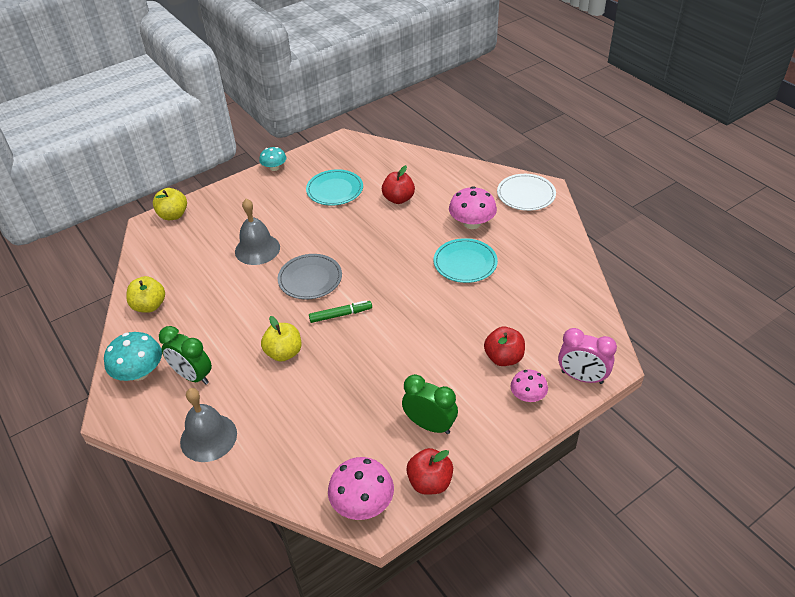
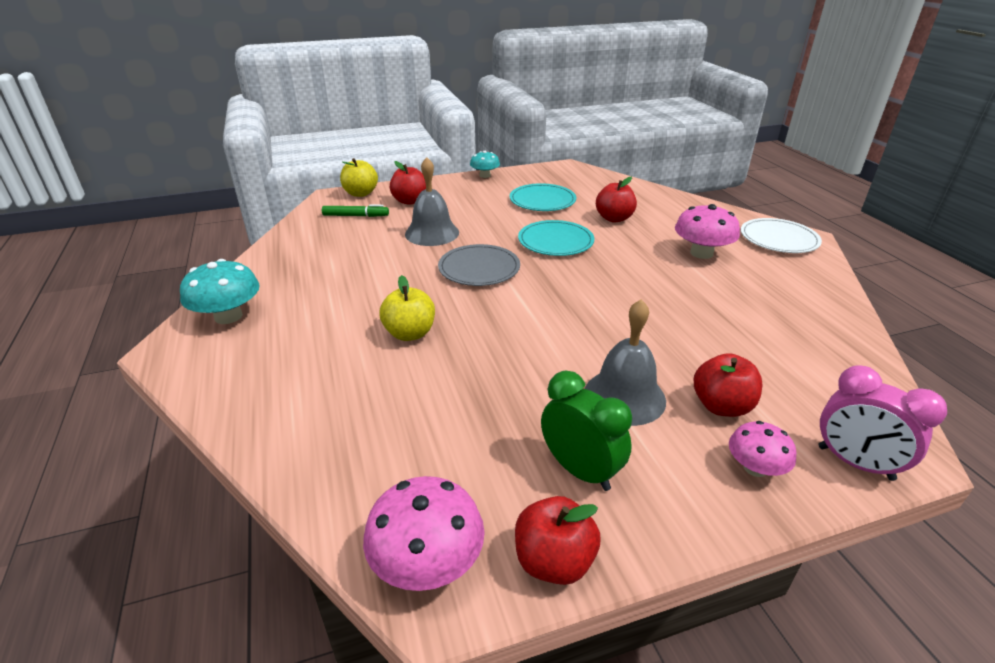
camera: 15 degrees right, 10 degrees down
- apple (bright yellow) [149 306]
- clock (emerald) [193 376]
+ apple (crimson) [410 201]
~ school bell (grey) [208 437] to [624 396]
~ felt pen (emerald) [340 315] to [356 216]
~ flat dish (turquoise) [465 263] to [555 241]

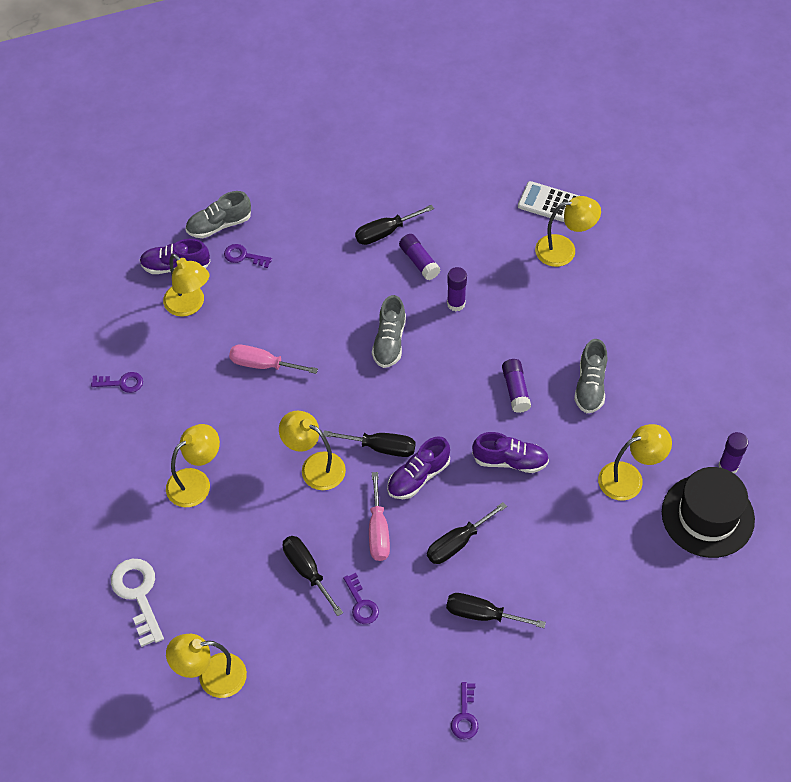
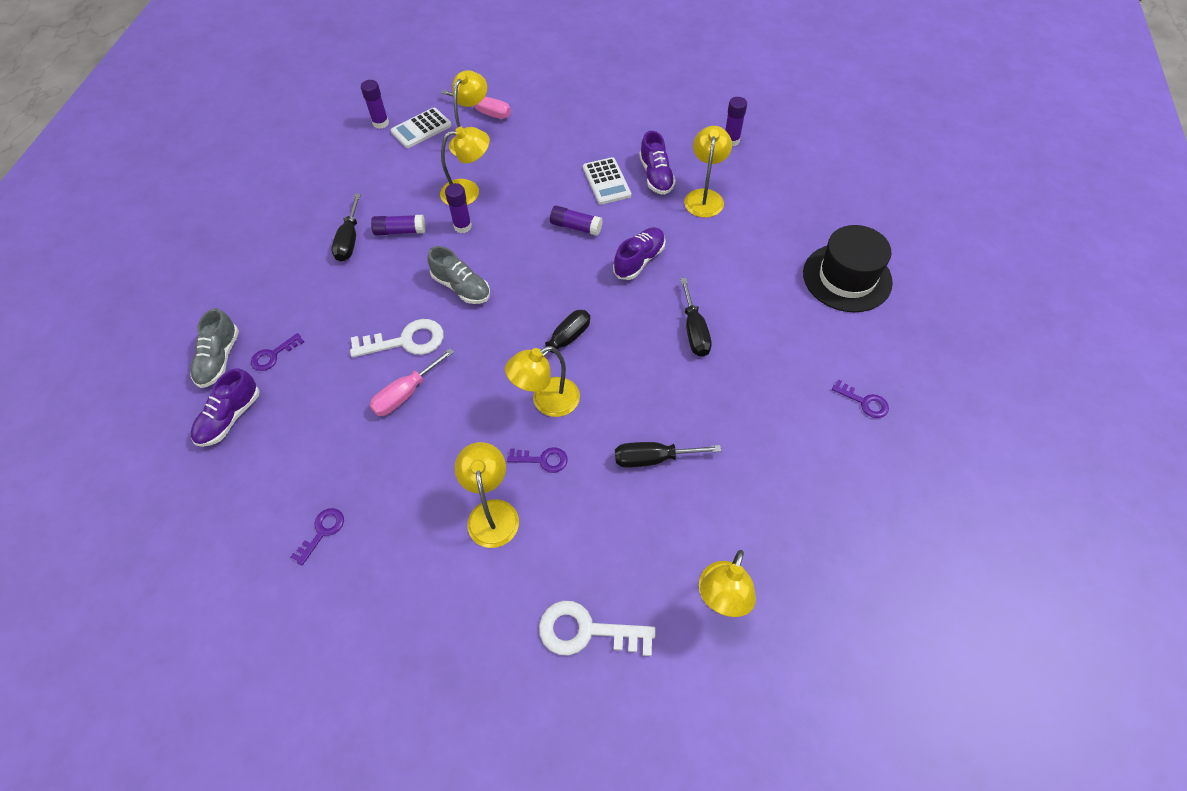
camera: 60 degrees left, 0 degrees up
- flat screwdriver (black) [482 614]
+ key (white) [405 341]
+ glue (violet) [381 123]
~ reading lamp (bright yellow) [189 305] to [468 192]
~ key (violet) [361 603] to [542 460]
~ flat screwdriver (rose-pink) [378 531] to [485 112]
~ shoe (violet) [418 477] to [656 176]
~ hat (black) [707 516] to [847 278]
~ shoe (grey) [590 386] to adding machine (white) [606 181]

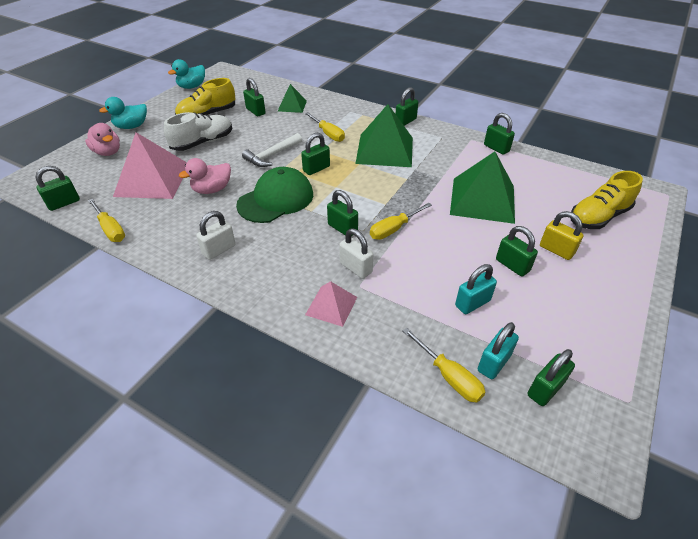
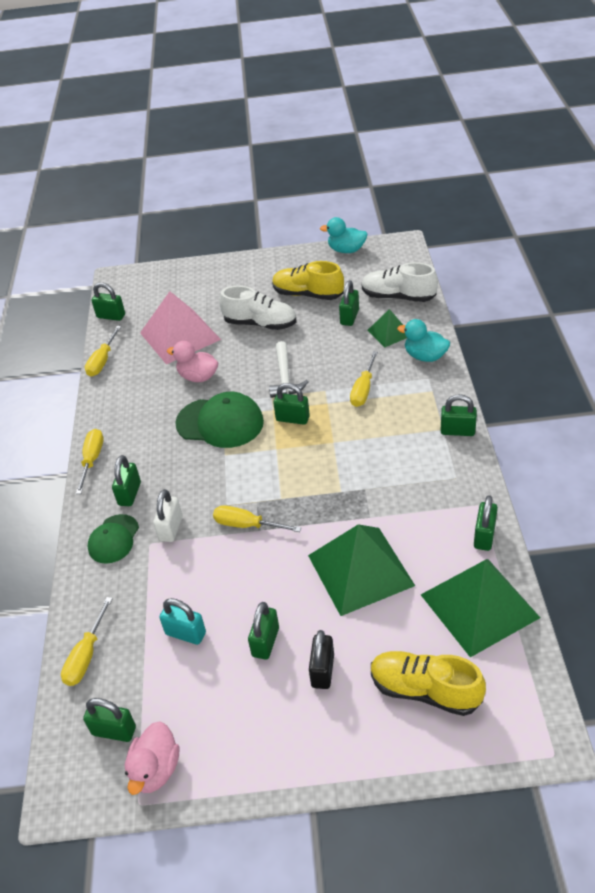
camera: 60 degrees right, 0 degrees up
- small lock (white) [219 250]
- small lock (turquoise) [494 363]
+ flat screwdriver (bright yellow) [92 460]
+ shoe (white) [398 297]
~ duck (rose-pink) [108 152] to [155 769]
~ duck (turquoise) [132 126] to [425 356]
~ small lock (emerald) [342 228] to [129 494]
~ solid pyramid (emerald) [384 150] to [479 606]
~ solid pyramid (rose-pink) [331 305] to cap (emerald) [113 539]
~ small lock (bright yellow) [556 250] to small lock (black) [322 671]
~ carpenter's hammer (white) [272 155] = [285 377] 105 degrees counterclockwise

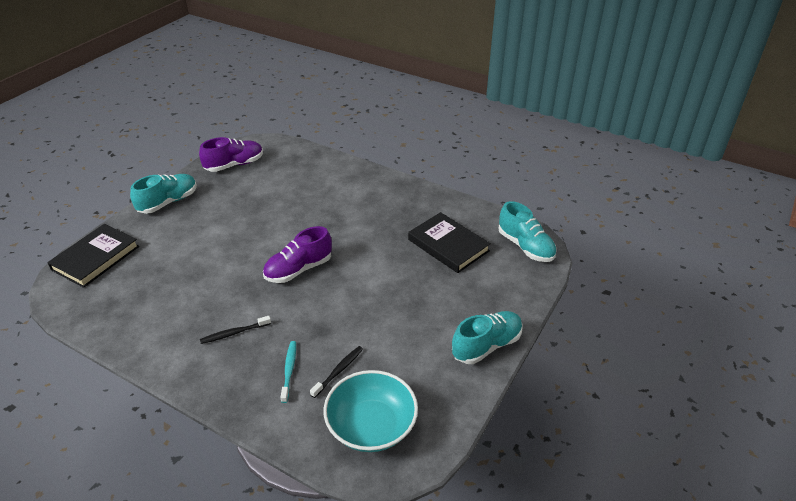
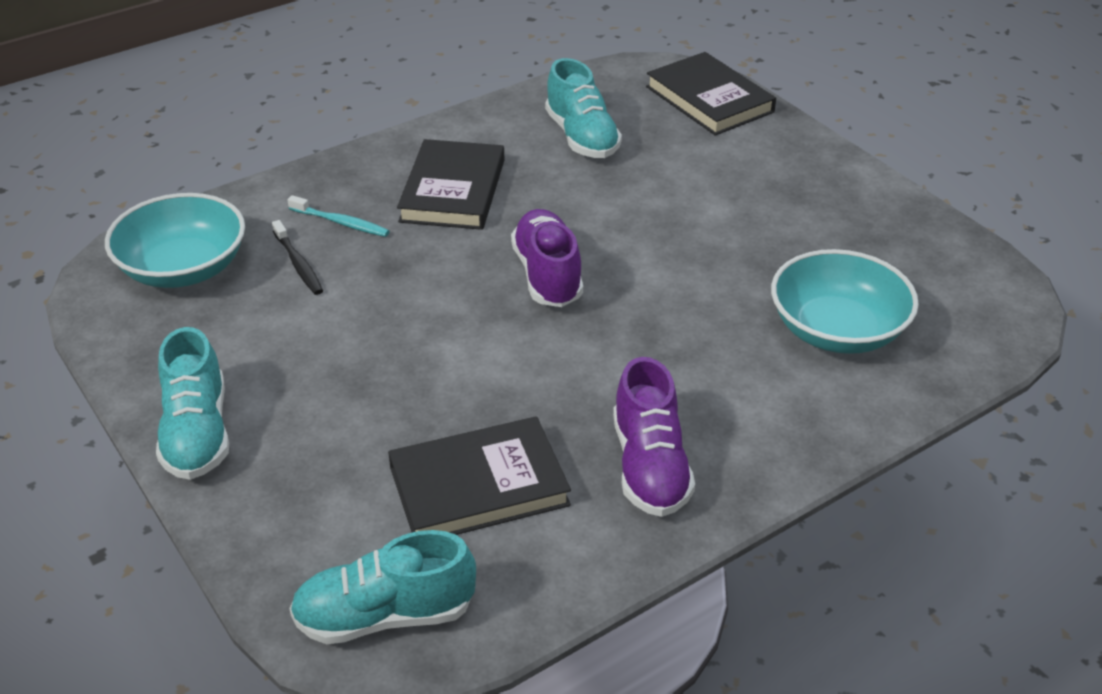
camera: 115 degrees right, 0 degrees up
+ bowl (turquoise) [837 330]
~ shoe (turquoise) [168 202] to [582 137]
~ shoe (violet) [234 165] to [650 466]
~ toothbrush (black) [234 333] to hardback (black) [453 190]

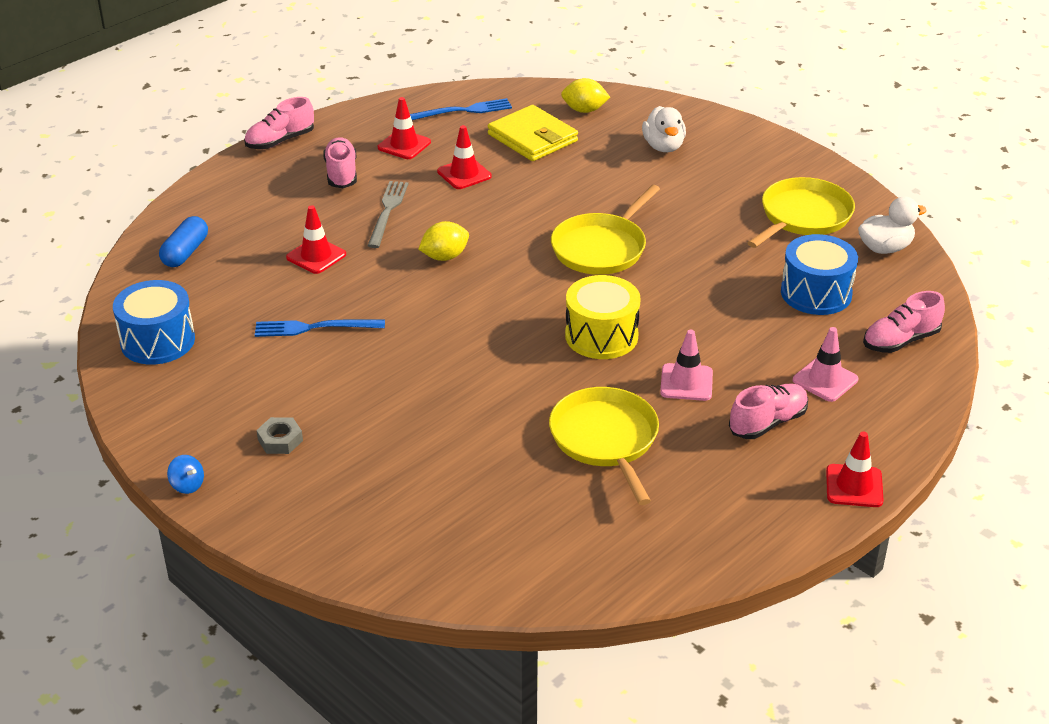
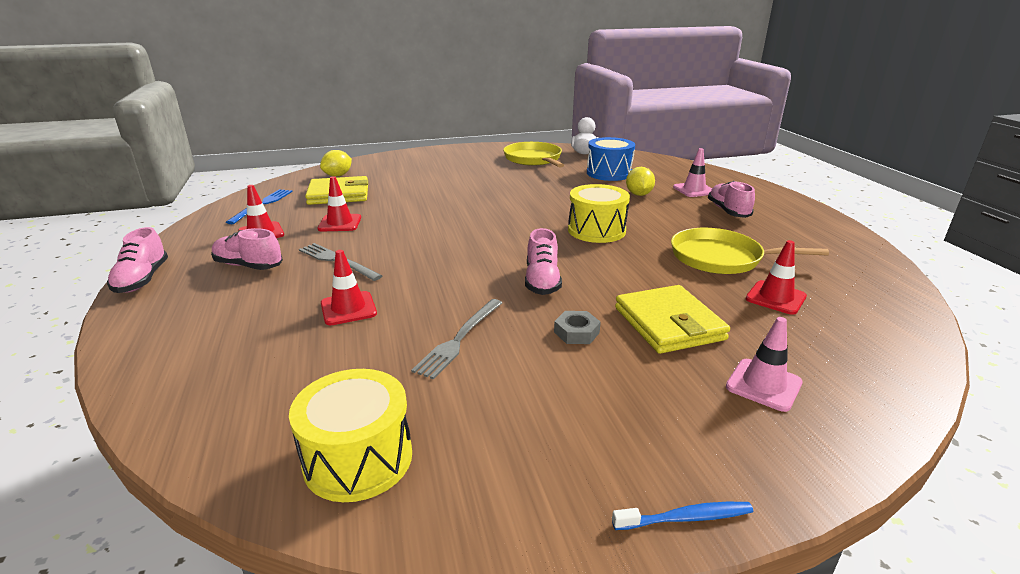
camera: 60 degrees left, 10 degrees down
- pill shape (blue) [185 252]
- frying pan (bright yellow) [601 248]
- duck (white) [663 147]
+ card wallet (bright yellow) [669 323]
~ nut (grey) [280 440] to [576 332]
~ toy lemon (bright yellow) [444 257] to [638 194]
~ safety cone (rose-pink) [686 382] to [763 385]
~ safety cone (crimson) [854 486] to [775 298]
~ shoe (rose-pink) [900 341] to [542 281]
~ spinning top (blue) [187 485] to toothbrush (blue) [686 518]
~ toy drum (blue) [157 341] to toy drum (bright yellow) [358 458]
~ fork (blue) [314 328] to fork (grey) [459 339]

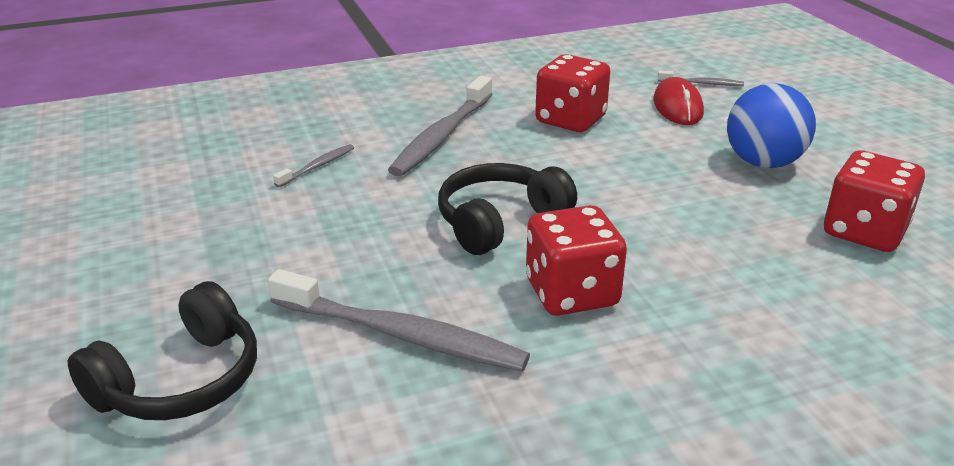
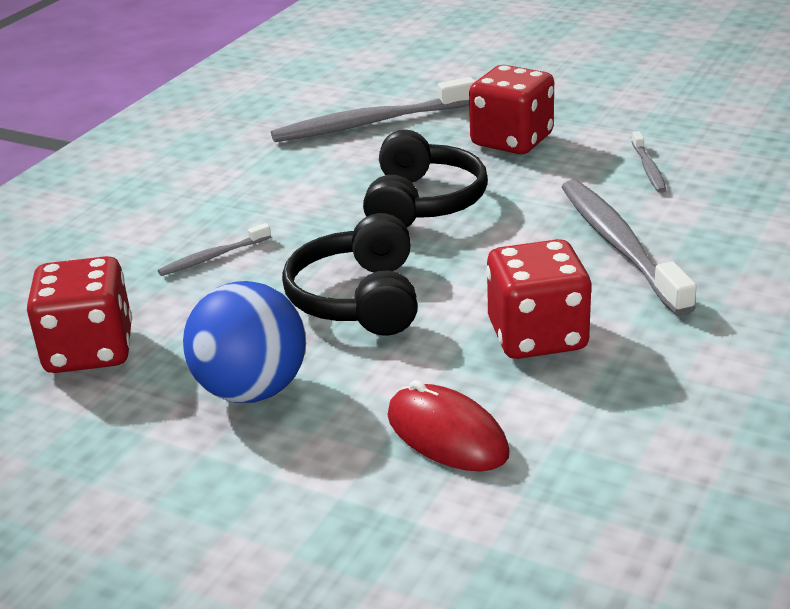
camera: 140 degrees right, 0 degrees up
~ headphones (black) [180 380] to [358 299]
~ die (crimson) [571 293] to [512 140]
~ toothbrush (grey) [702 83] to [213 257]

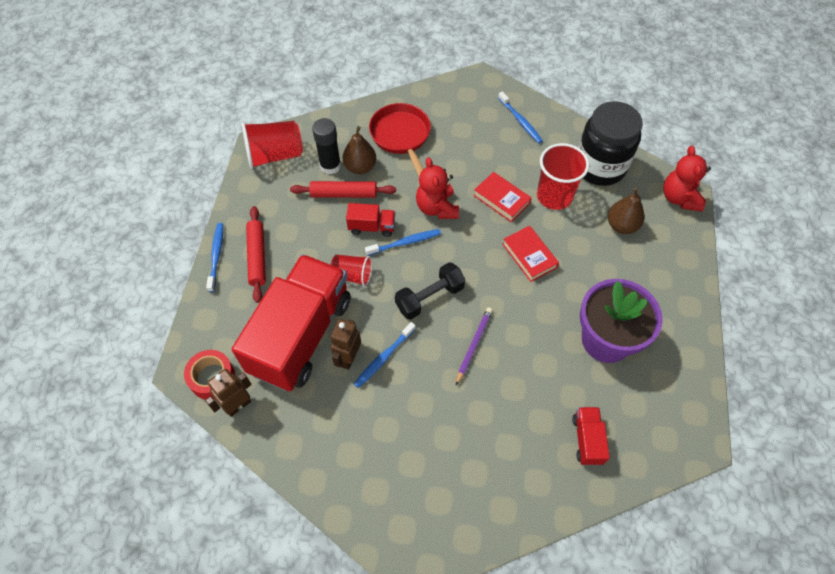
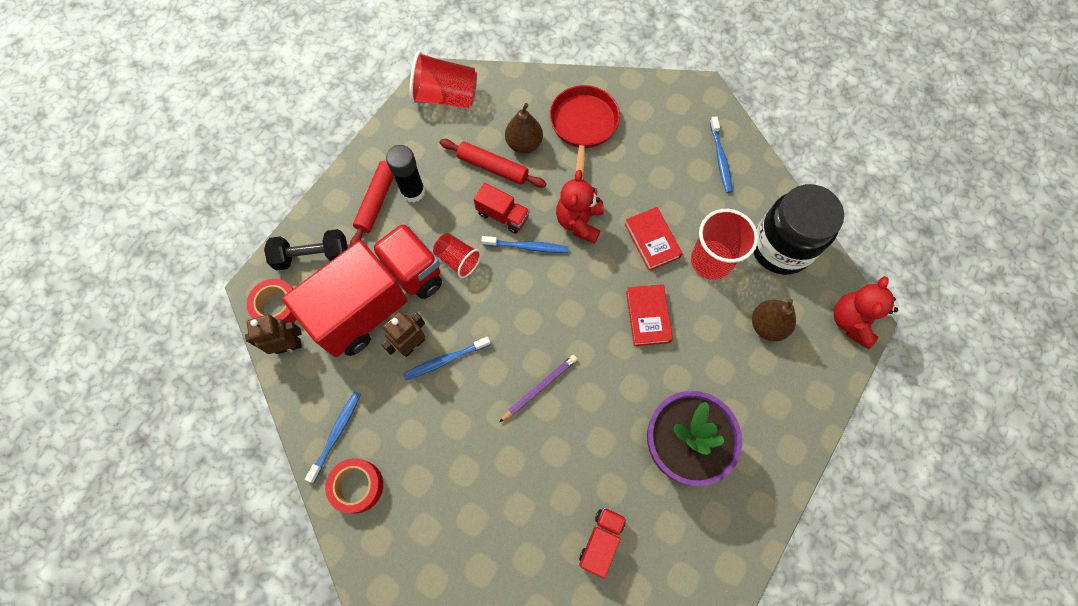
camera: 25 degrees right, 10 degrees up
+ tape (crimson) [357 486]
~ toothbrush (blue) [216 256] to [336 434]
~ glue (black) [330 166] to [413 191]
~ dumbbell (black) [429 297] to [312 256]

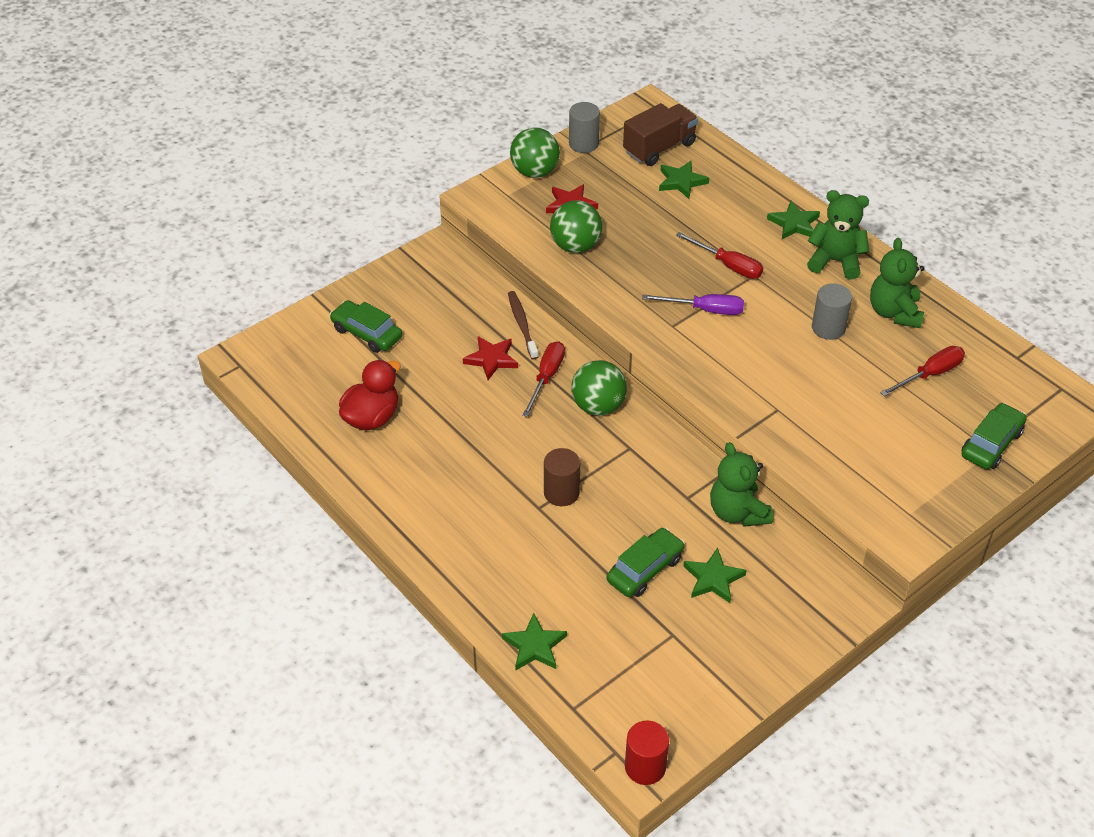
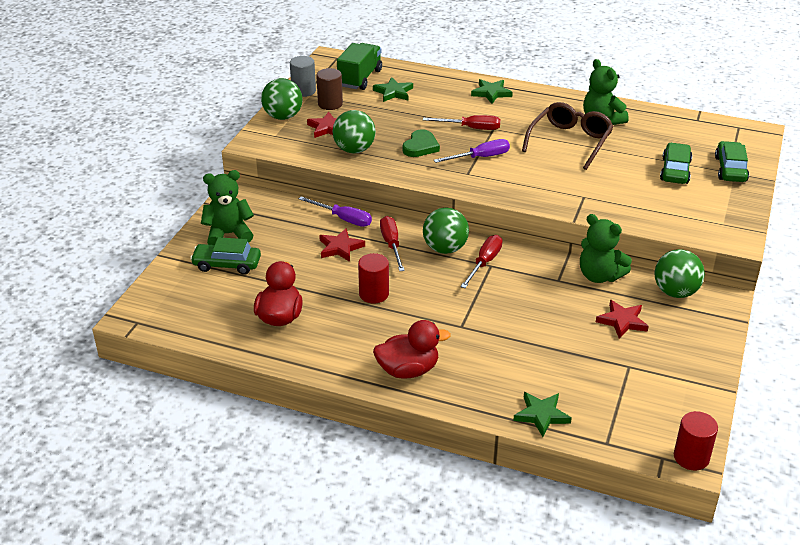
camera: 30 degrees left, 10 degrees down
+ cylinder shape (crimson) [374 294]
+ duck (crimson) [408 370]
+ heart shape (emerald) [420 146]
+ play ball (emerald) [675 292]
~ cylinder shape (russet) [561 493] to [330 104]
~ automobile (emerald) [645 569] to [675 171]
~ stuffed bear (emerald) [835 261] to [228 234]
~ flat screwdriver (crimson) [930 374] to [484 263]
~ toothbrush (russet) [522 324] to flat screwdriver (violet) [343 219]
~ cylinder shape (grey) [828 328] to eyeglasses (russet) [570 141]
~ truck (russet) [659 148] to truck (emerald) [360 78]
~ star (emerald) [713 579] to star (crimson) [622 321]

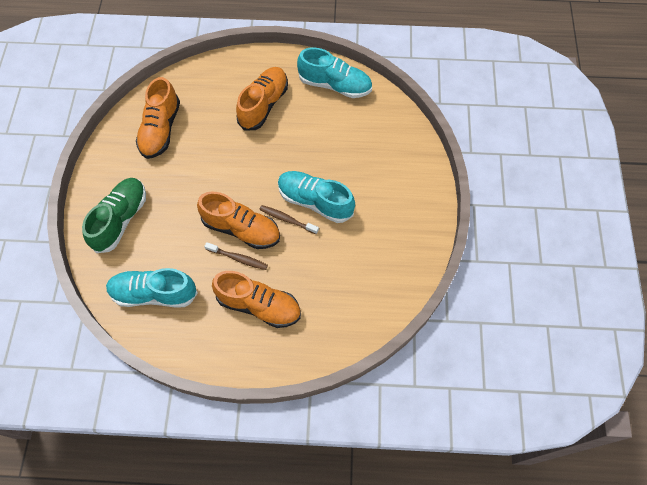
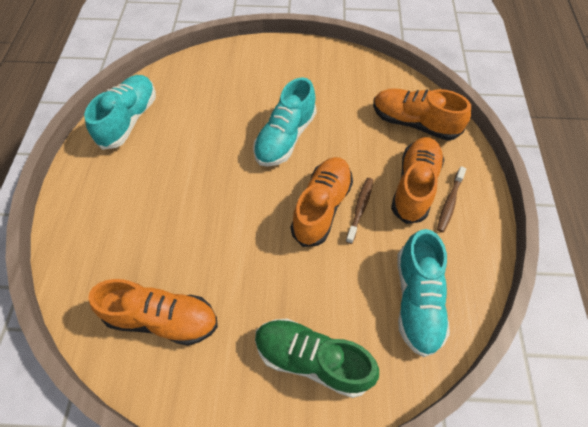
camera: 90 degrees left, 5 degrees down
~ shoe (bright orange) [263 105] to [414 123]
~ toothbrush (russet) [287 219] to [449 203]

